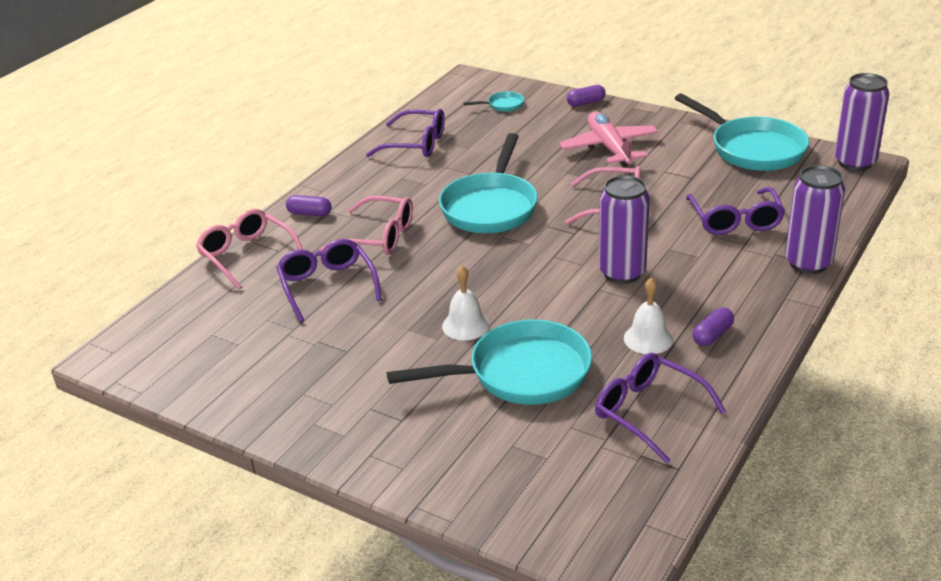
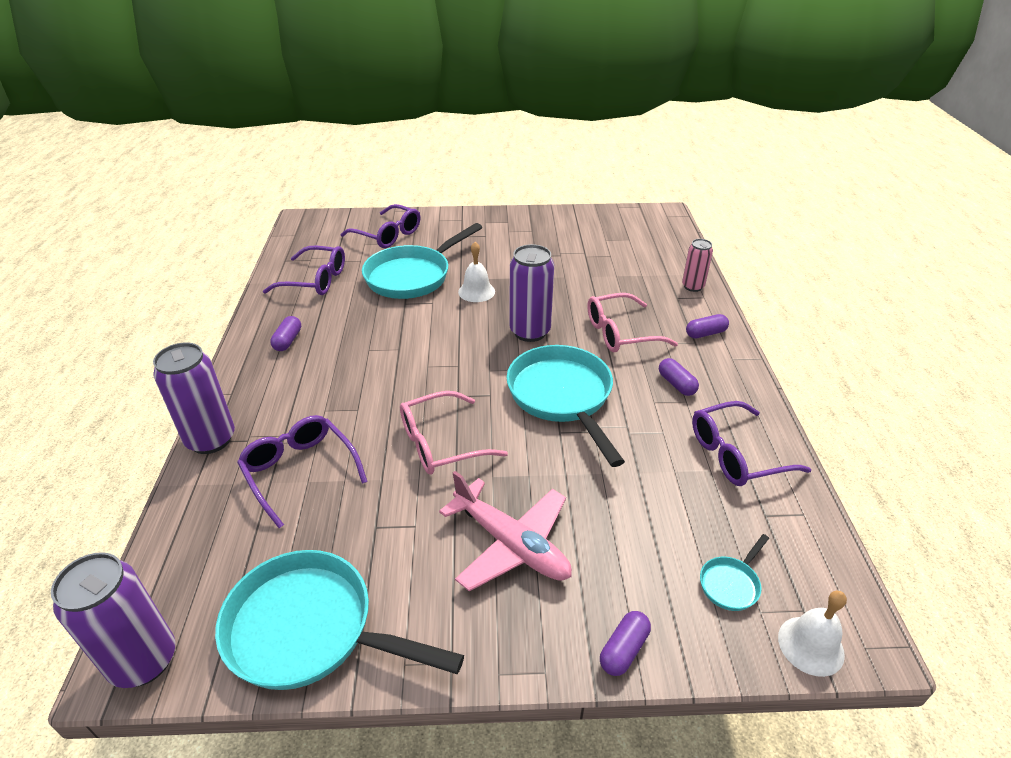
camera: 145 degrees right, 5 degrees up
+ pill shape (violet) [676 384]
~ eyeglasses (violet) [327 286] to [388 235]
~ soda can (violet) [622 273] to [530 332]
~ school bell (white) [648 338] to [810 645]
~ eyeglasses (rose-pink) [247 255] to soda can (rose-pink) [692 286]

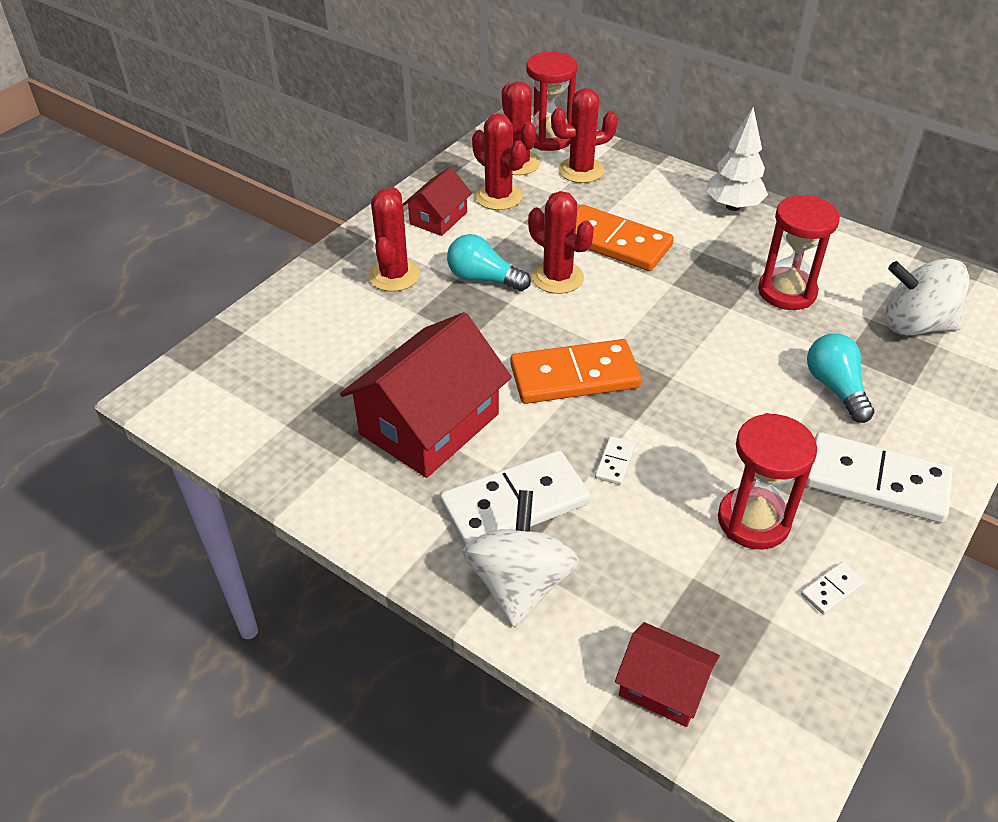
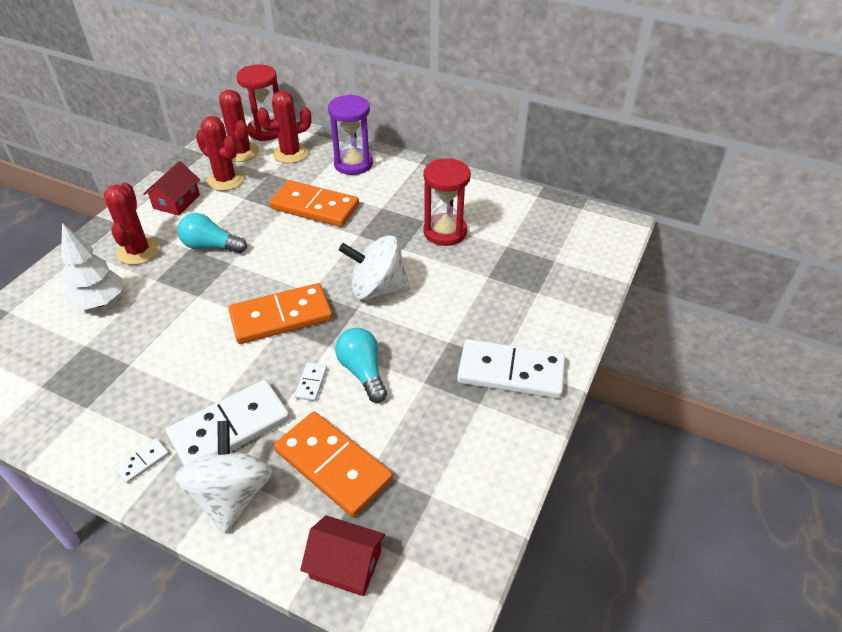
camera: 10 degrees left, 0 degrees up
- house (crimson) [429 424]
- prickly plant (crimson) [557 277]
- hourglass (crimson) [753 521]
+ domino piece (bright orange) [333 466]
+ hourglass (violet) [353 164]
~ tree (white) [733 206] to [99 302]
~ domino piece (white) [832 590] to [143 462]
~ light bulb (turquoise) [835 388] to [363 372]
~ spinning top (white) [916 325] to [377 289]

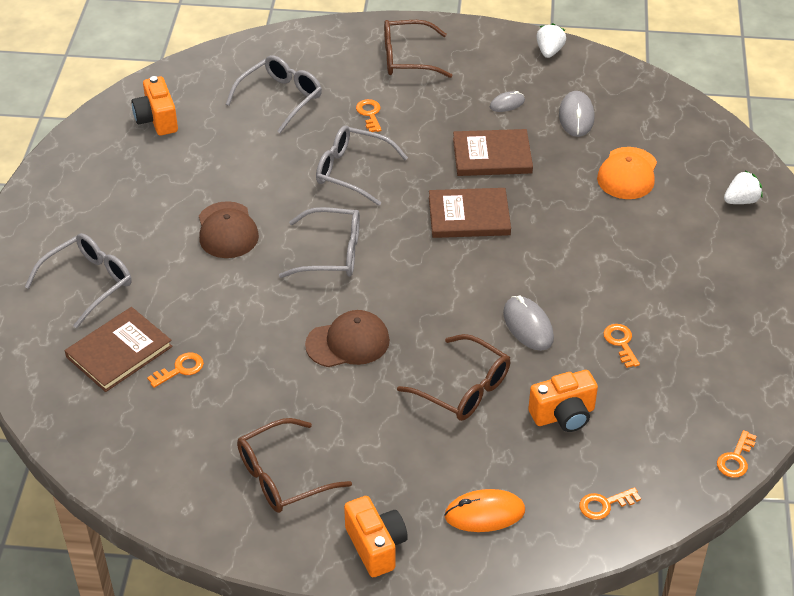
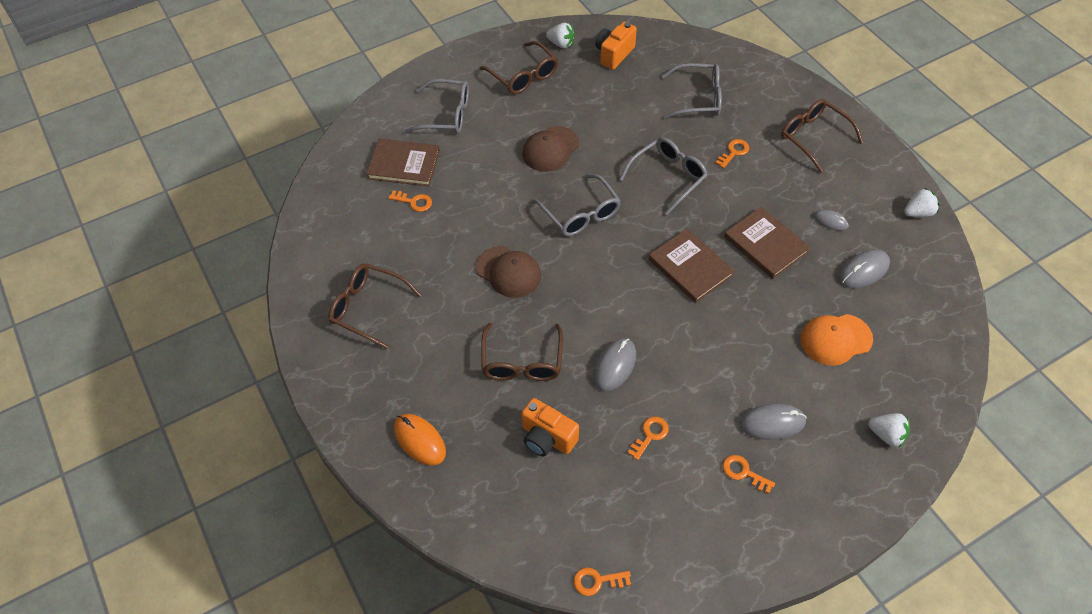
camera: 55 degrees right, 10 degrees up
- compact camera (bright orange) [376 546]
+ eyeglasses (russet) [523 76]
+ strawberry (white) [561 44]
+ computer mouse (grey) [772 423]
~ key (bright orange) [604 505] to [743 472]
~ eyeglasses (grey) [352 171] = [668 177] 60 degrees clockwise

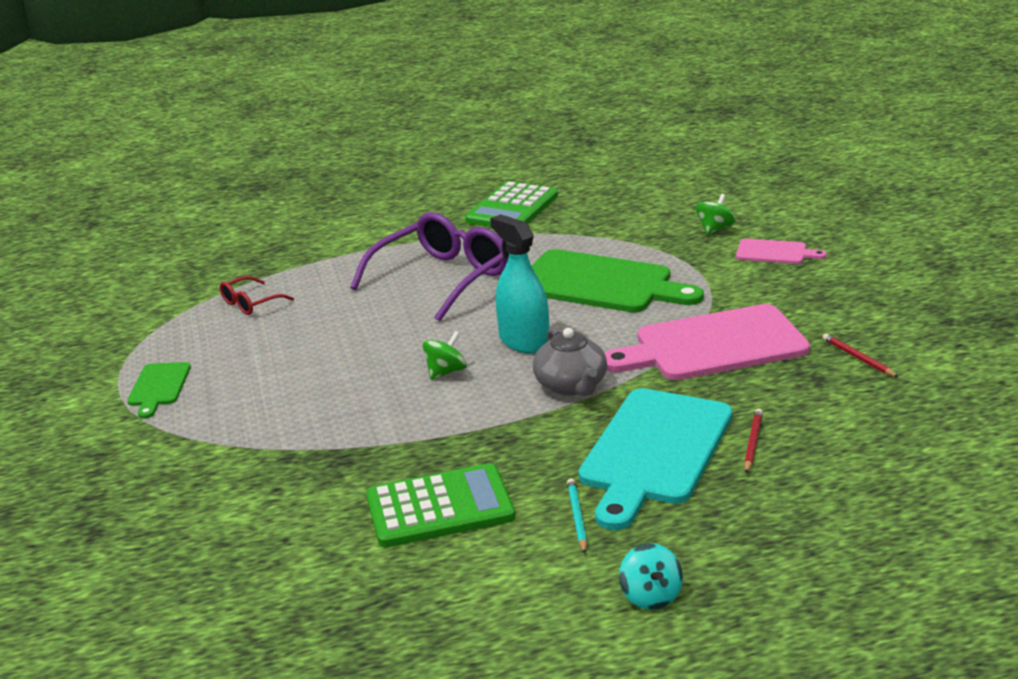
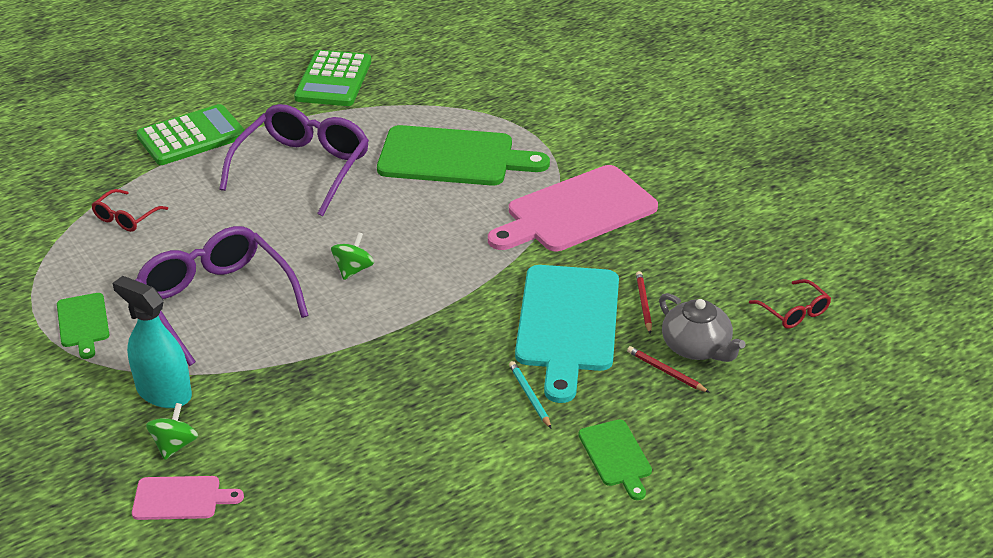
camera: 20 degrees left, 10 degrees up
+ eyeglasses (violet) [217 302]
+ eyeglasses (crimson) [793 312]
~ adding machine (emerald) [440 507] to [191 136]
~ spray bottle (turquoise) [524 341] to [164 392]
~ teapot (grey) [571 385] to [696 347]
~ spinning top (emerald) [715 229] to [175 445]
~ chopping board (rose-pink) [775 252] to [181 498]
~ lead pencil (crimson) [858 358] to [666 372]
~ spinning top (turquoise) [651 596] to chopping board (emerald) [616 456]

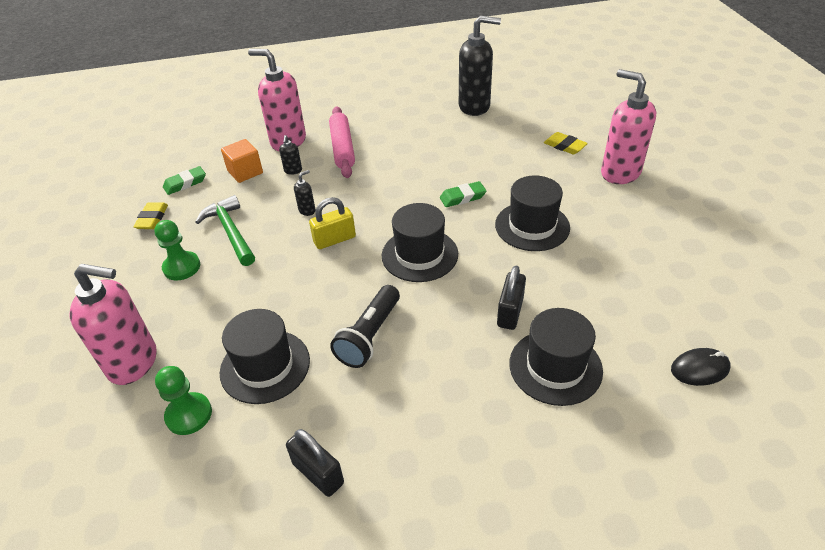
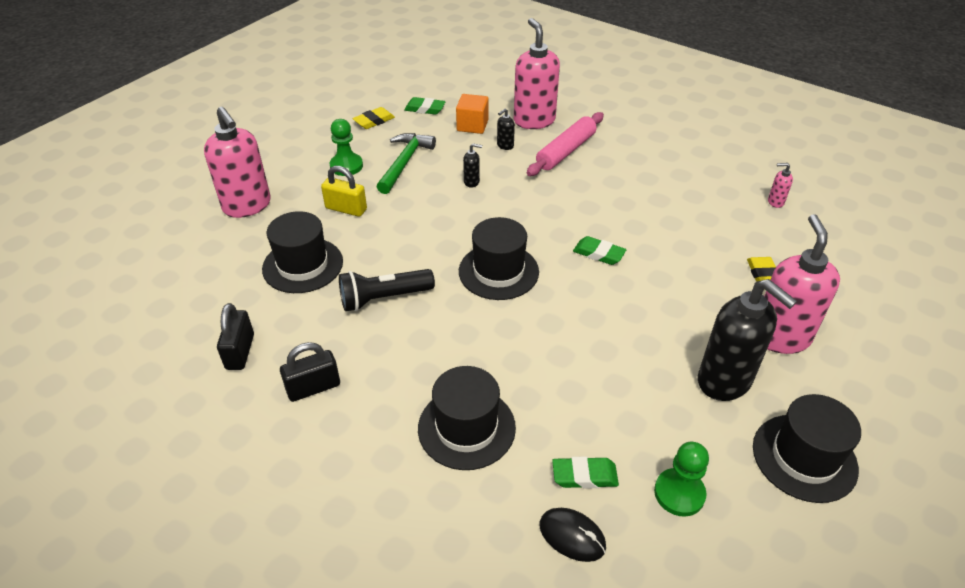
camera: 45 degrees right, 0 degrees up
+ gum eraser (emerald) [584 476]
+ pump bottle (rose-pink) [775 202]
~ pawn (emerald) [189 415] to [679 493]
~ small lock (bright yellow) [334 239] to [346 209]
~ pump bottle (black) [474 107] to [724 381]
~ hat (black) [532 226] to [804 457]
~ small lock (black) [510 312] to [313 387]

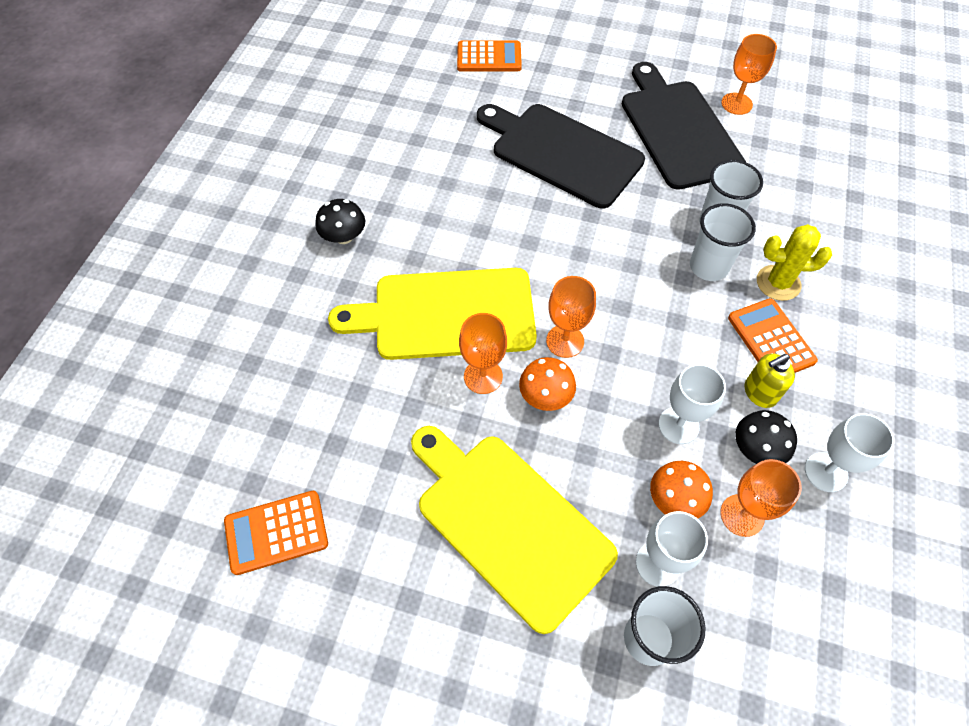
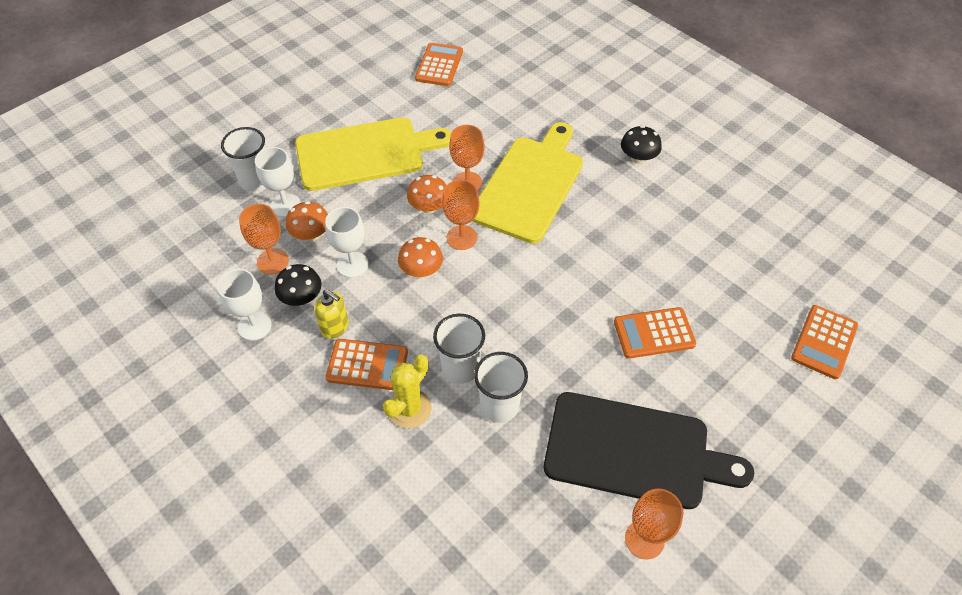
camera: 120 degrees right, 5 degrees down
+ fungus (bright orange) [421 270]
~ chopping board (black) [561 153] to adding machine (bright orange) [654 333]
~ pump bottle (bright yellow) [759 393] = [335 327] 120 degrees clockwise

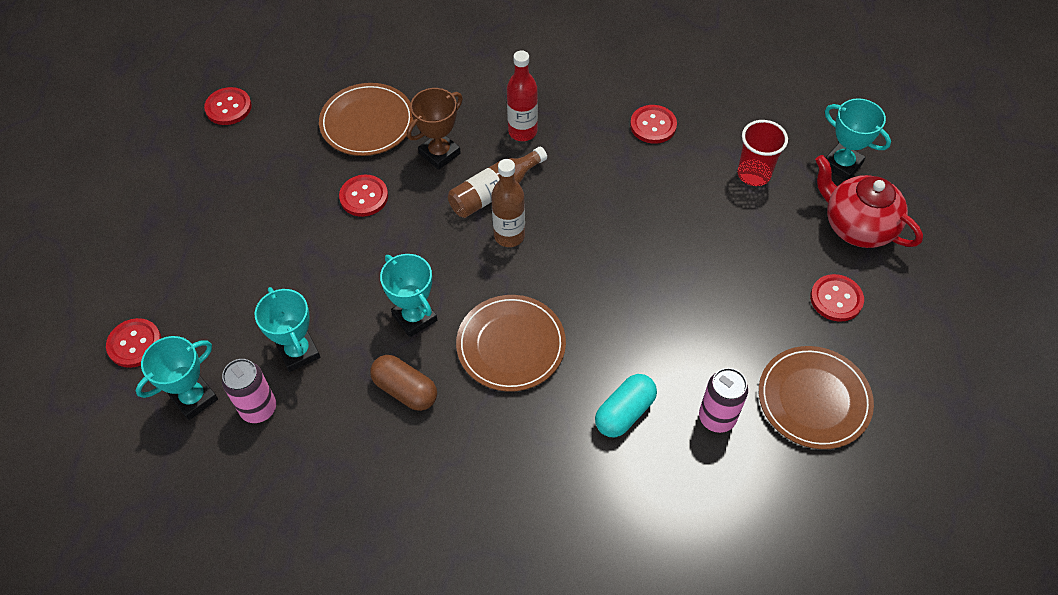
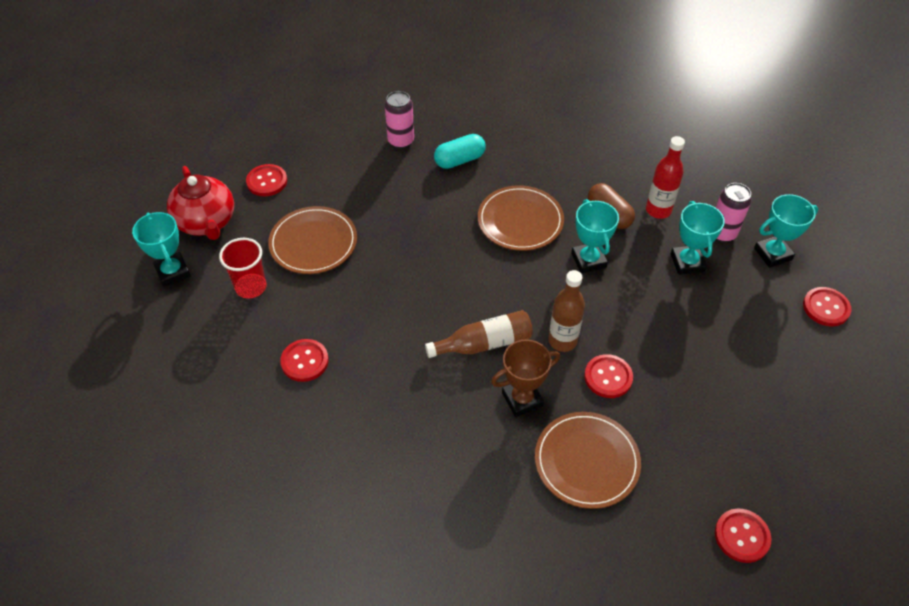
camera: 160 degrees left, 5 degrees down
~ drink bottle (russet) [509 236] to [562 341]
~ drink bottle (crimson) [522 131] to [658 210]
~ flat dish (russet) [814 399] to [313 243]

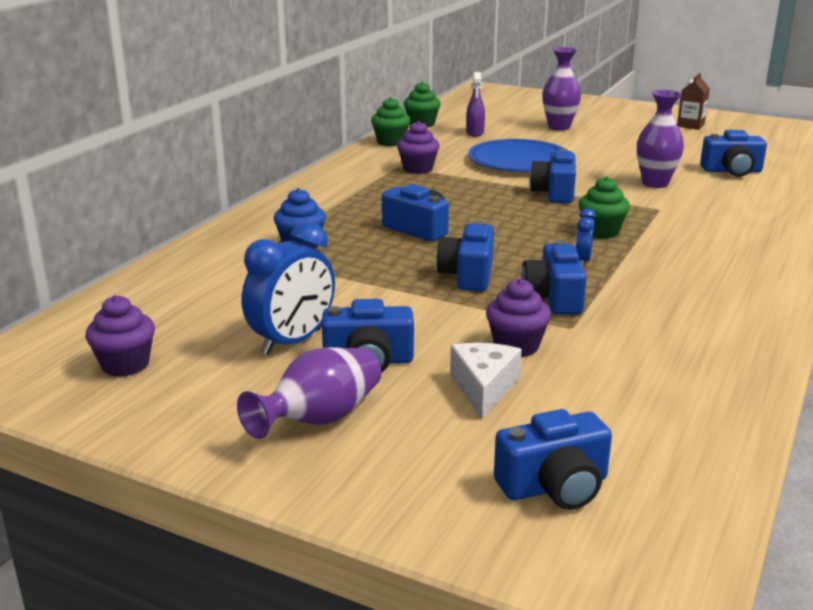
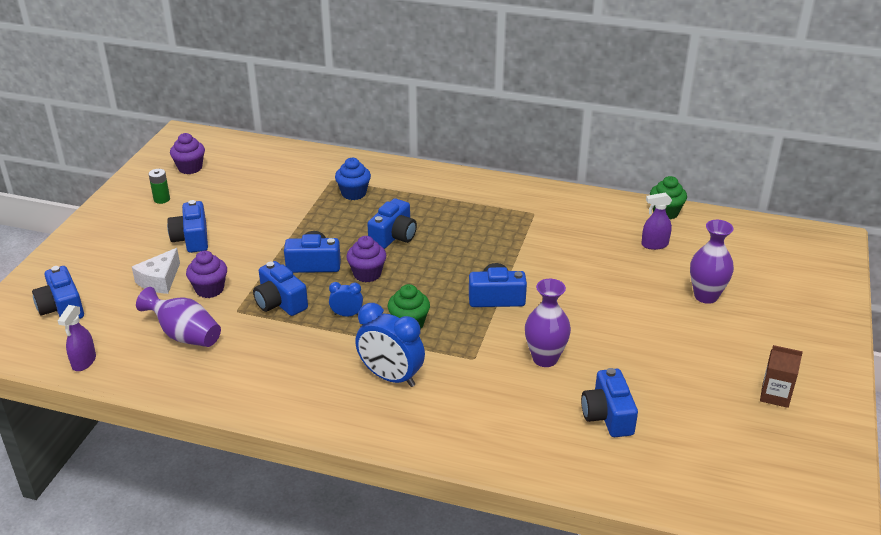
camera: 80 degrees right, 10 degrees up
- cupcake (emerald) [390 142]
- flat dish (blue) [519 161]
+ spray bottle (violet) [84 362]
+ battery (emerald) [162 199]
~ tall vase (violet) [319 419] to [184 335]
~ clock (blue) [292 342] to [390 377]
~ cupcake (violet) [418 169] to [367 274]
~ cheese (white) [484 388] = [160 280] 120 degrees clockwise
~ compact camera (blue) [553 298] = [280 302] 120 degrees counterclockwise

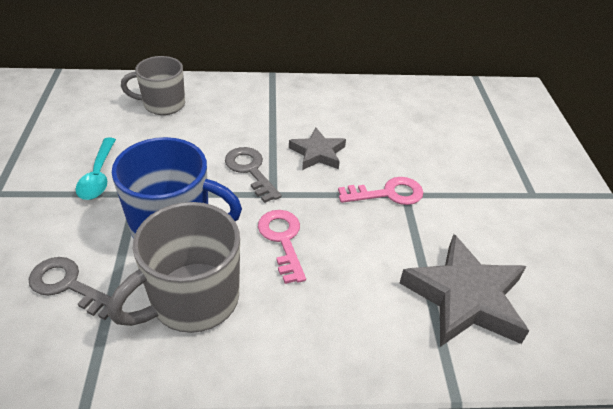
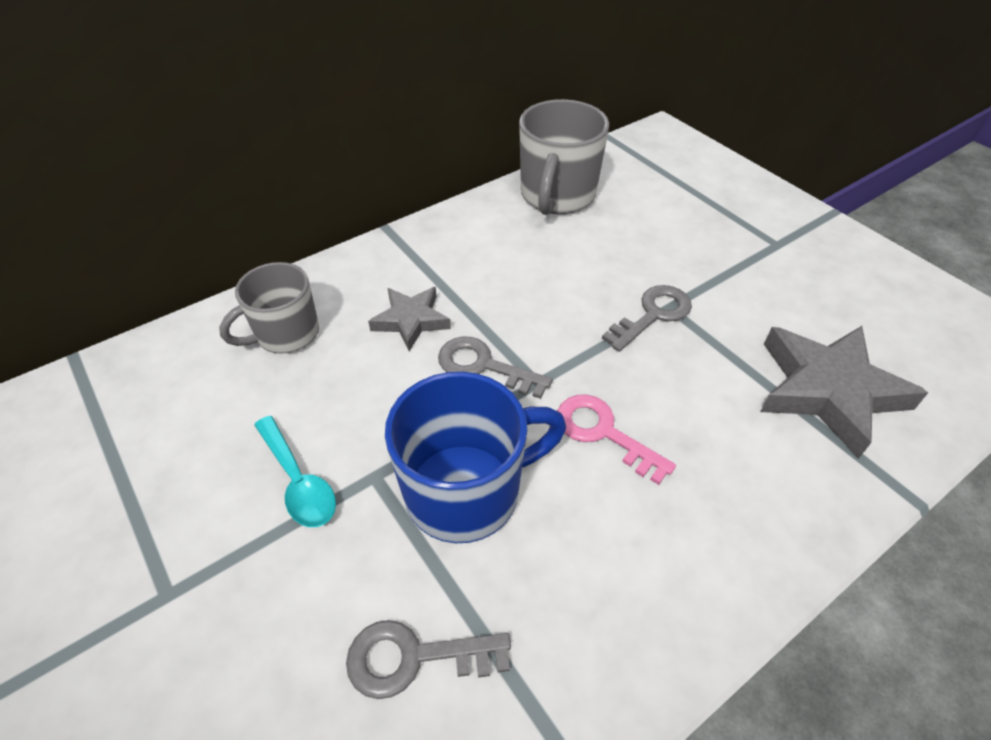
camera: 30 degrees left, 5 degrees up
~ mug (grey) [192 300] to [557 196]
~ star (grey) [317 153] to [411 320]
~ key (rose-pink) [388 193] to key (grey) [653 315]

